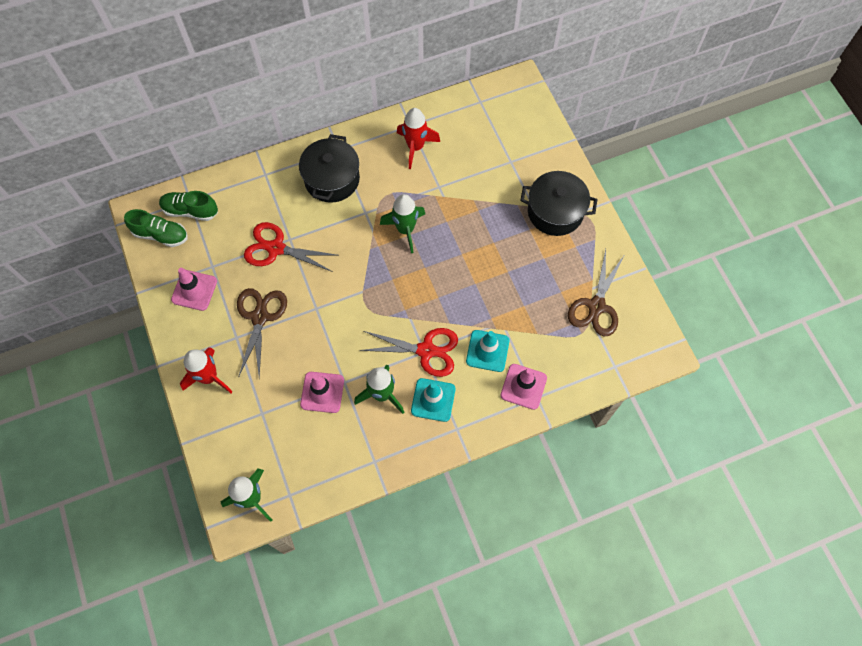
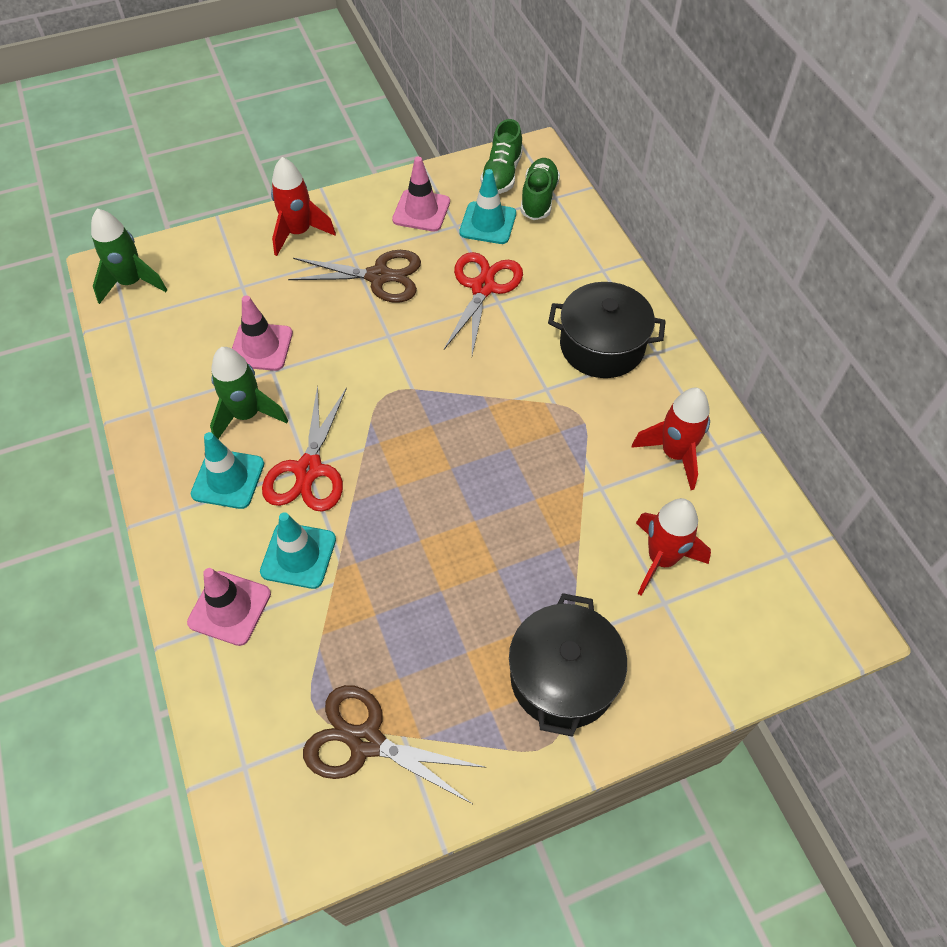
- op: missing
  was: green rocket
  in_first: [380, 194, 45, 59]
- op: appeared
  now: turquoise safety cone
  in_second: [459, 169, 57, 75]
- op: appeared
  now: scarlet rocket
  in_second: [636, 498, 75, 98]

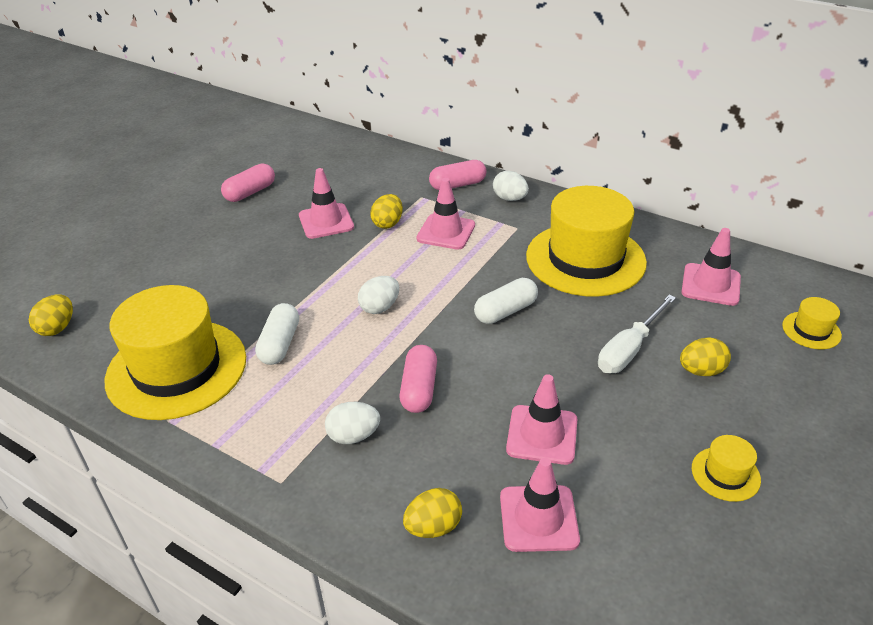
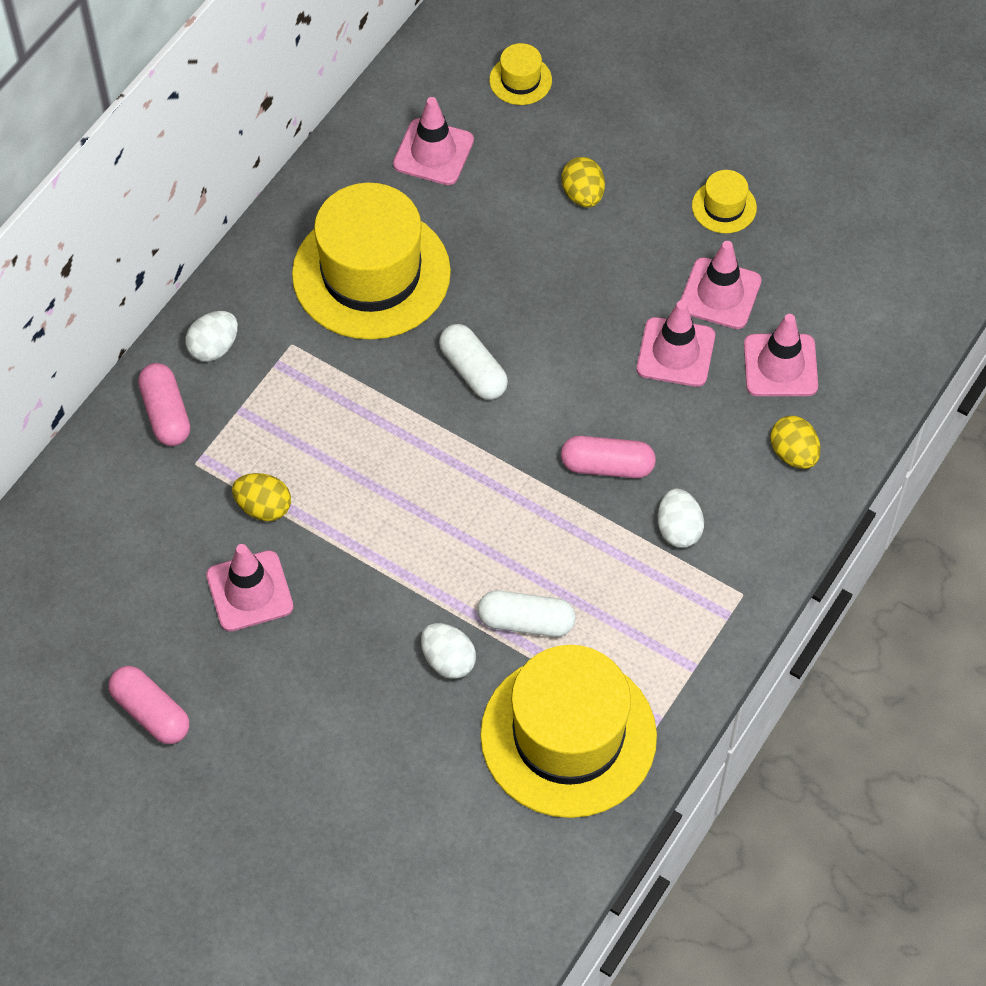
- op: missing
  was: golden toy egg
  in_first: [29, 294, 44, 42]
- op: missing
  was: snow-white flat screwdriver
  in_first: [598, 295, 78, 78]
- op: relocated
  was: snow-white toy egg
  in_first: [358, 276, 41, 38]
  in_second: [421, 623, 55, 56]
- op: relocated
  was: rosy safety cone
  in_first: [416, 178, 59, 72]
  in_second: [680, 241, 81, 88]

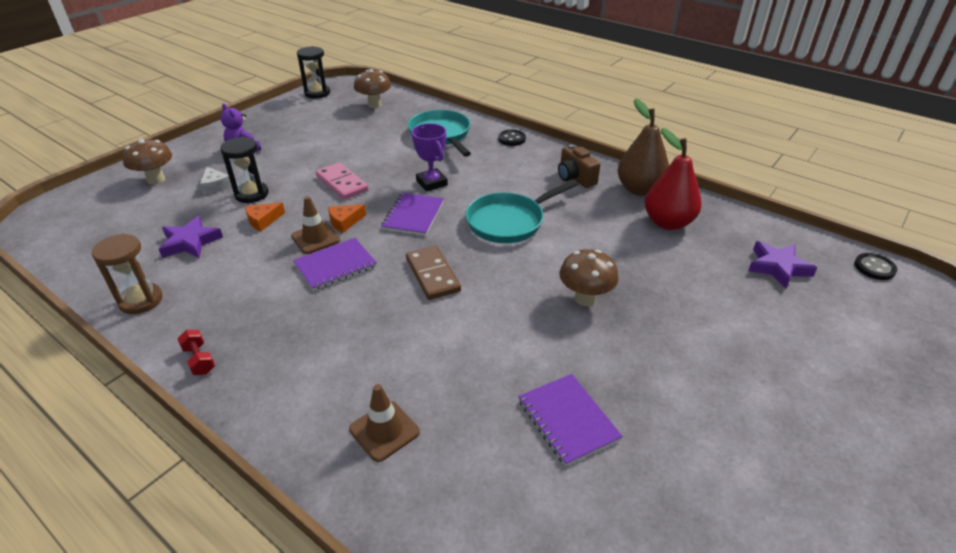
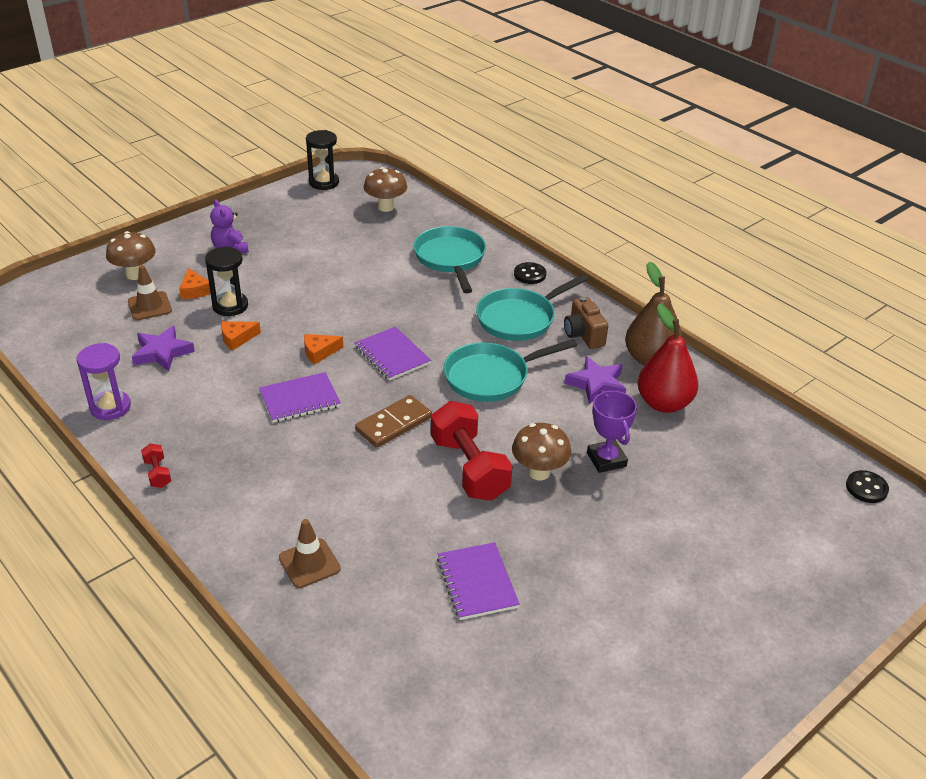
- op: missing
  was: rosy domino
  in_first: [316, 163, 53, 37]
- op: appeared
  now: scarlet dumbbell
  in_second: [431, 401, 82, 100]
- op: appeared
  now: turquoise frying pan
  in_second: [476, 274, 113, 67]
- op: relocated
  was: russet safety cone
  in_first: [291, 196, 49, 58]
  in_second: [128, 265, 44, 55]
- op: relocated
  was: purple trophy
  in_first: [412, 123, 36, 69]
  in_second: [587, 390, 50, 83]
- op: relocated
  was: purple star shape
  in_first: [748, 241, 69, 48]
  in_second: [565, 356, 61, 48]
- op: colour
  was: russet hourglass
  now: purple hourglass
  in_first: [91, 233, 72, 81]
  in_second: [77, 343, 54, 77]
- op: colour
  was: snow-white cheese wedge
  now: bright orange cheese wedge
  in_first: [200, 167, 32, 27]
  in_second: [179, 268, 32, 31]
- op: spun
  was: purple notepad
  in_first: [381, 193, 63, 43]
  in_second: [355, 327, 76, 53]
  clockwise: -60
- op: spun
  was: russet domino
  in_first: [406, 246, 55, 54]
  in_second: [355, 395, 77, 53]
  clockwise: 60

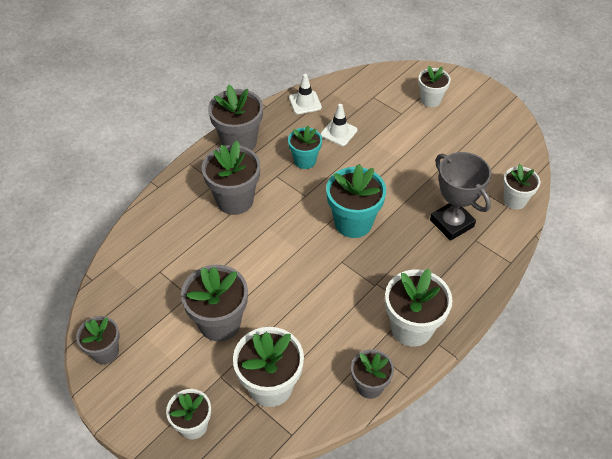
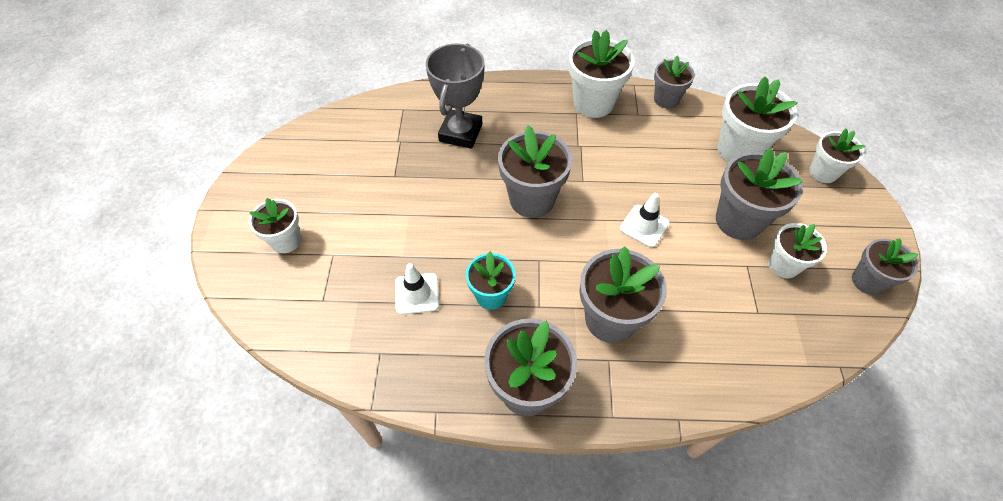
- op: relocated
  was: snow-white safety cone
  in_first: [289, 74, 33, 40]
  in_second: [619, 193, 50, 54]
- op: relocated
  was: snow-white flower pot
  in_first: [503, 164, 37, 45]
  in_second: [768, 223, 59, 55]
- op: colour
  was: turquoise flower pot
  now: grey flower pot
  in_first: [326, 164, 60, 74]
  in_second: [498, 125, 74, 93]

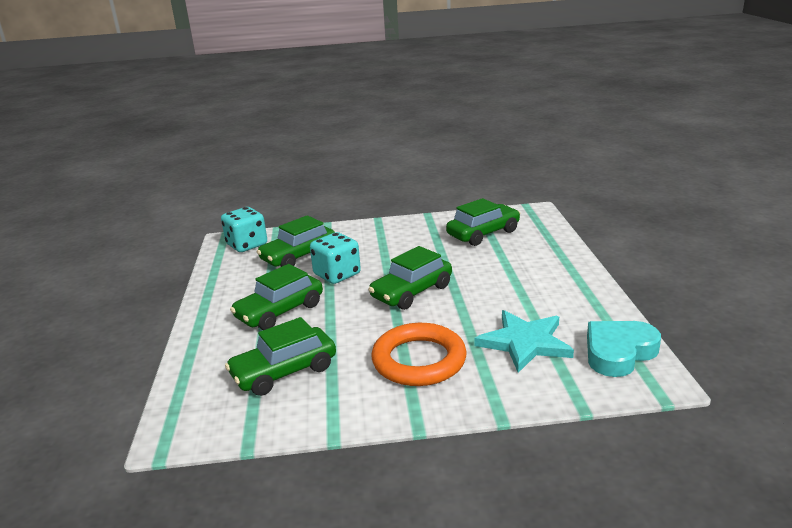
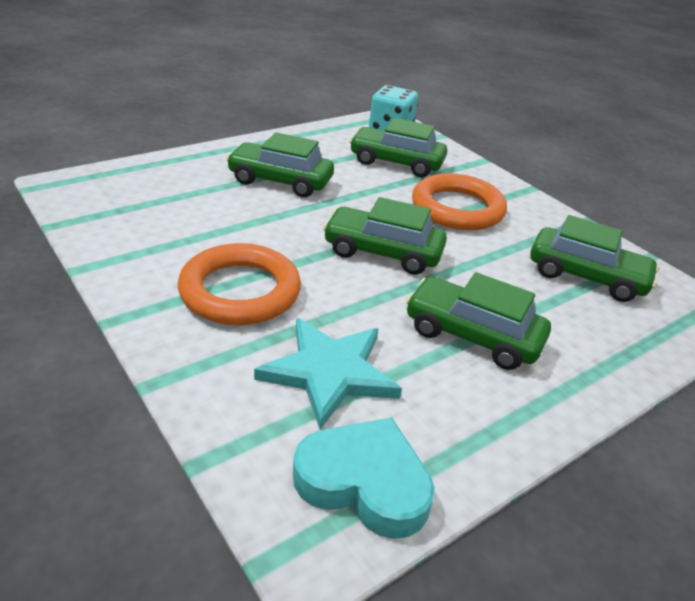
- op: missing
  was: turquoise game die
  in_first: [310, 232, 51, 52]
- op: appeared
  now: bright orange torus
  in_second: [412, 173, 95, 58]
- op: relocated
  was: green automobile
  in_first: [225, 317, 111, 79]
  in_second: [406, 272, 145, 98]

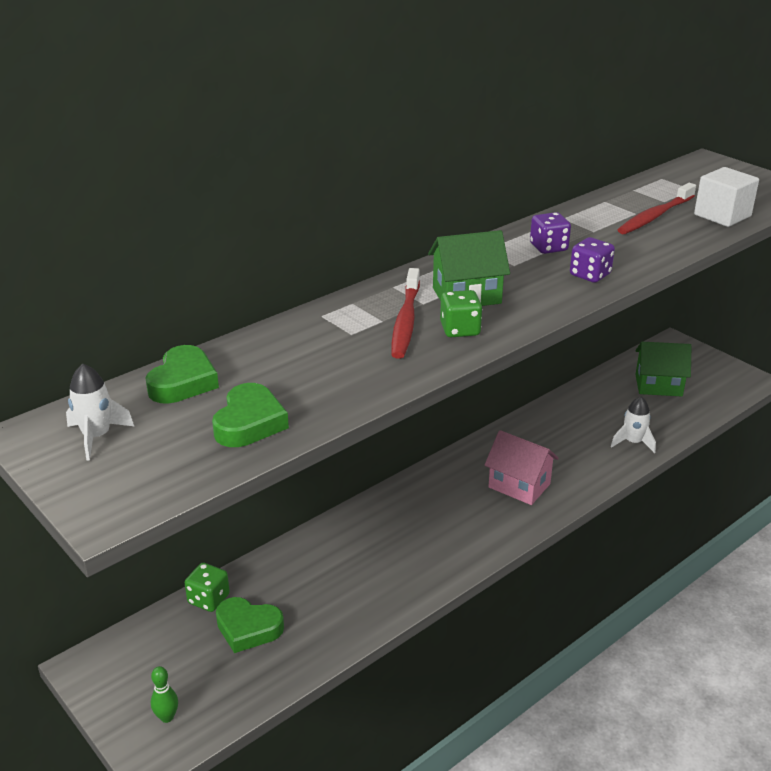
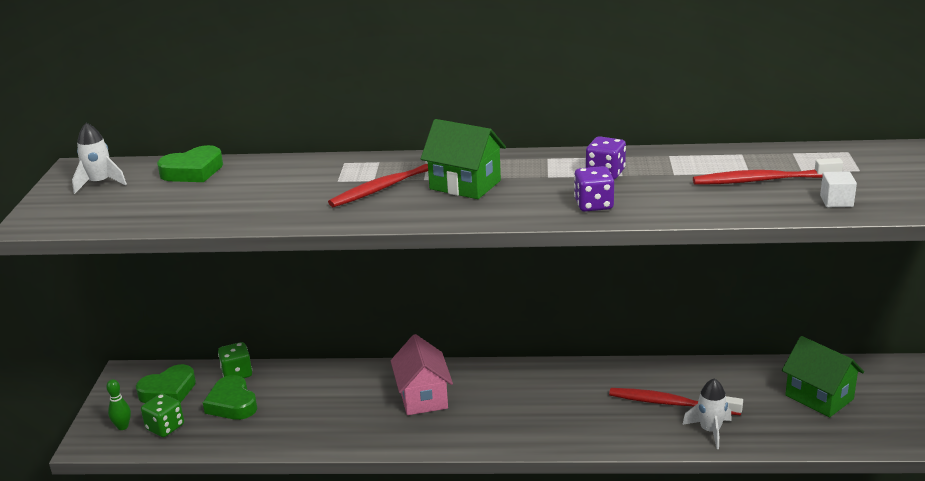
- op: appeared
  now: scarlet tooth brush
  in_second: [609, 388, 134, 27]
- op: relocated
  was: green love heart
  in_first: [212, 383, 77, 64]
  in_second: [136, 364, 60, 39]
- op: relocated
  was: green game die
  in_first: [440, 290, 42, 47]
  in_second: [141, 393, 43, 44]
- op: relocated
  was: rosy house
  in_first: [485, 430, 74, 75]
  in_second: [391, 334, 62, 81]
- op: size
  was: snow-white solid cube
  in_first: [694, 167, 65, 60]
  in_second: [820, 171, 37, 36]
  ratio: 0.55

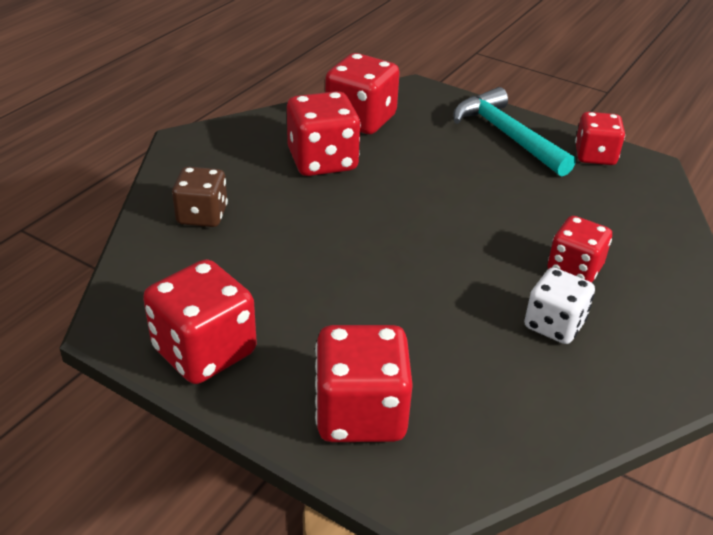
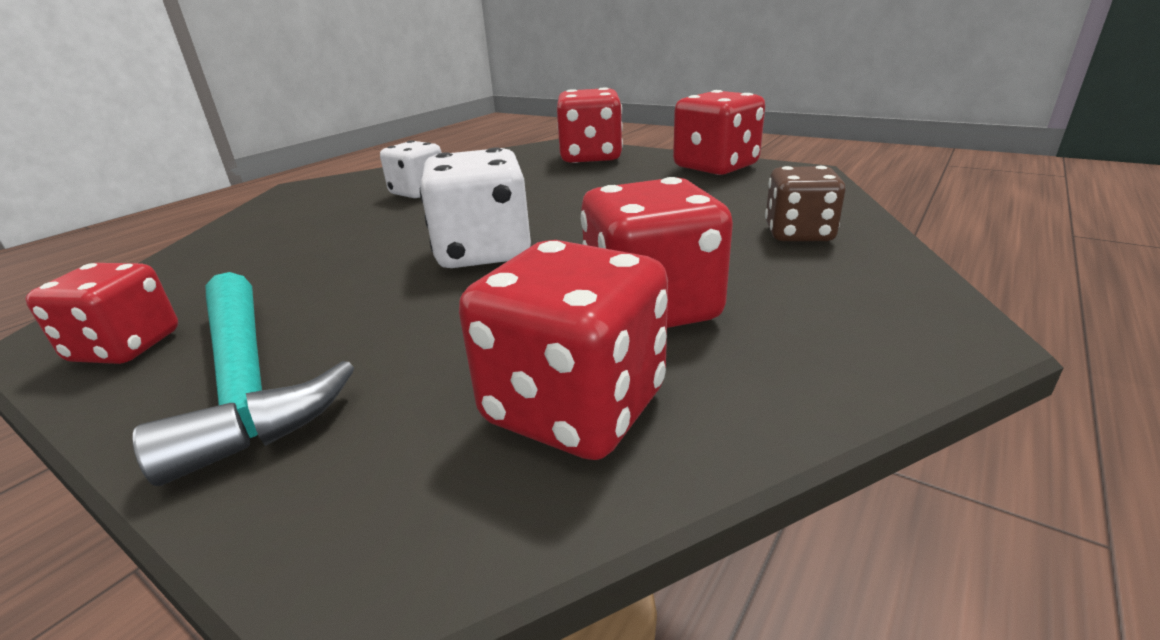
- op: missing
  was: scarlet game die
  in_first: [547, 216, 65, 67]
- op: appeared
  now: snow-white game die
  in_second: [420, 148, 111, 120]

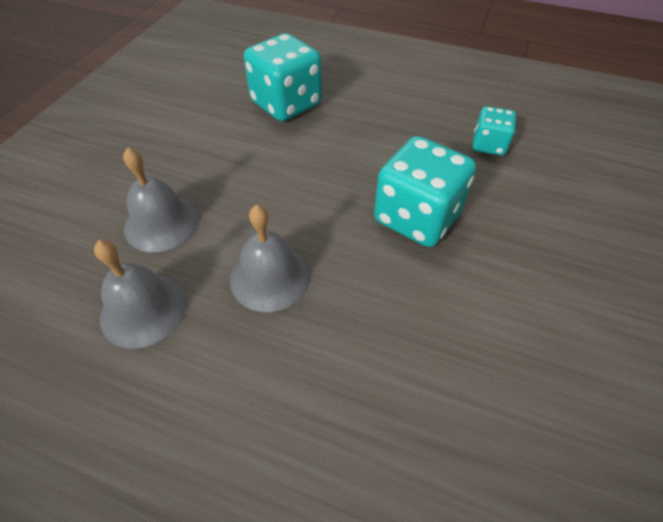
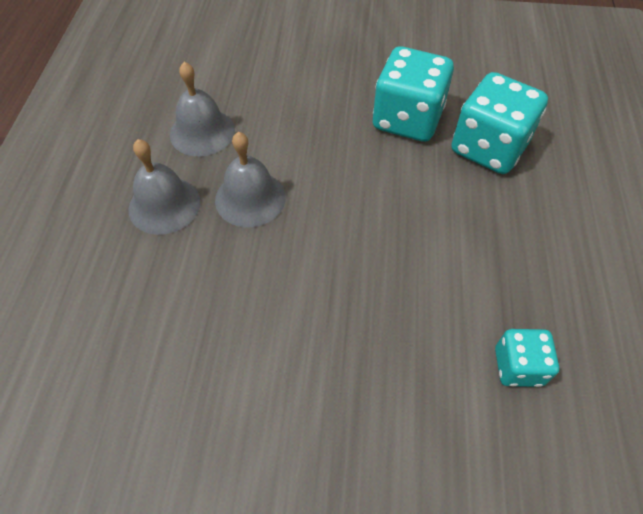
- op: relocated
  was: grey hand bell
  in_first: [123, 147, 76, 105]
  in_second: [128, 139, 72, 96]
- op: relocated
  was: turquoise game die
  in_first: [374, 136, 102, 111]
  in_second: [373, 46, 81, 96]

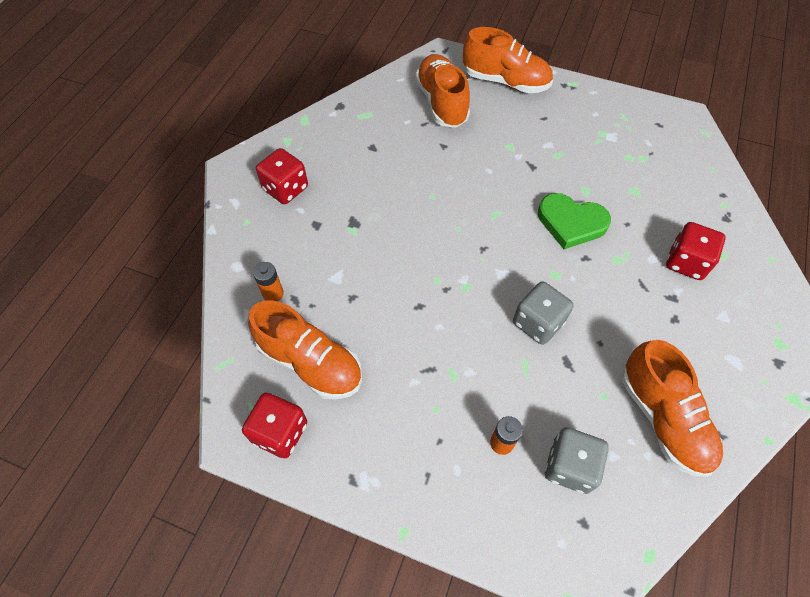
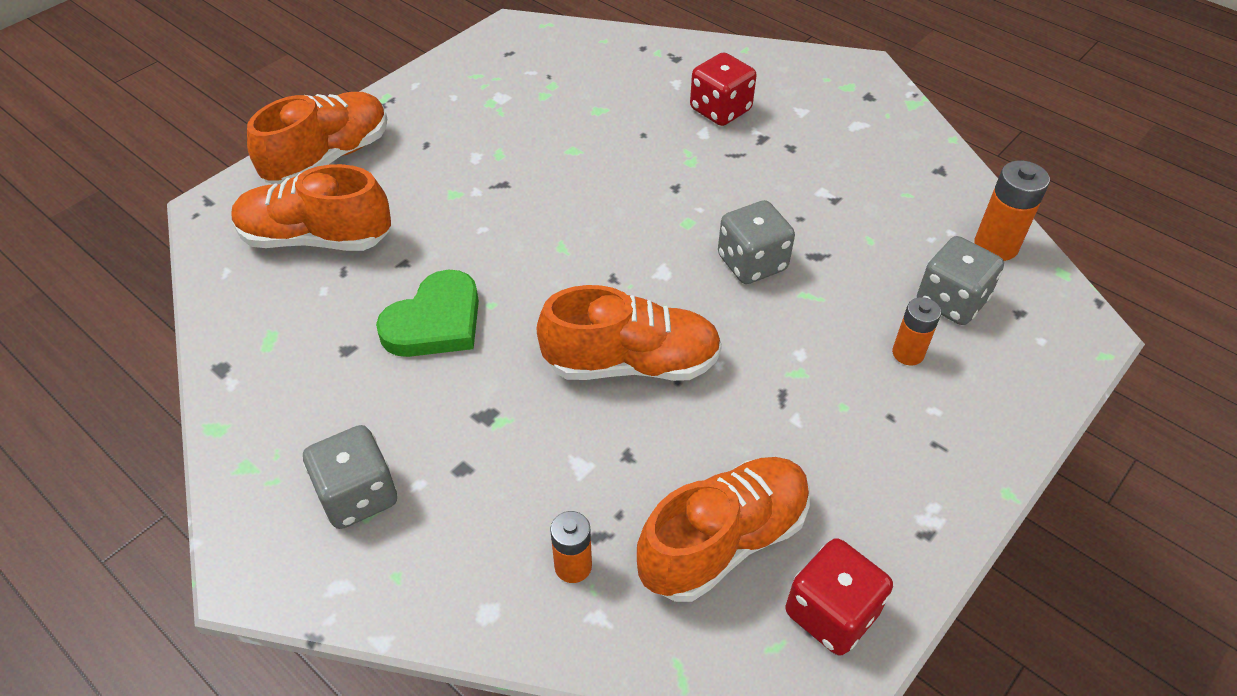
- op: appeared
  now: bright orange battery
  in_second: [974, 160, 76, 101]
- op: relocated
  was: green love heart
  in_first: [538, 193, 73, 56]
  in_second: [376, 269, 103, 88]
- op: relocated
  was: bright orange lace-up shoe
  in_first: [622, 340, 101, 137]
  in_second: [537, 285, 185, 96]
- op: colour
  was: scarlet game die
  now: grey game die
  in_first: [256, 148, 52, 56]
  in_second: [303, 425, 94, 104]

